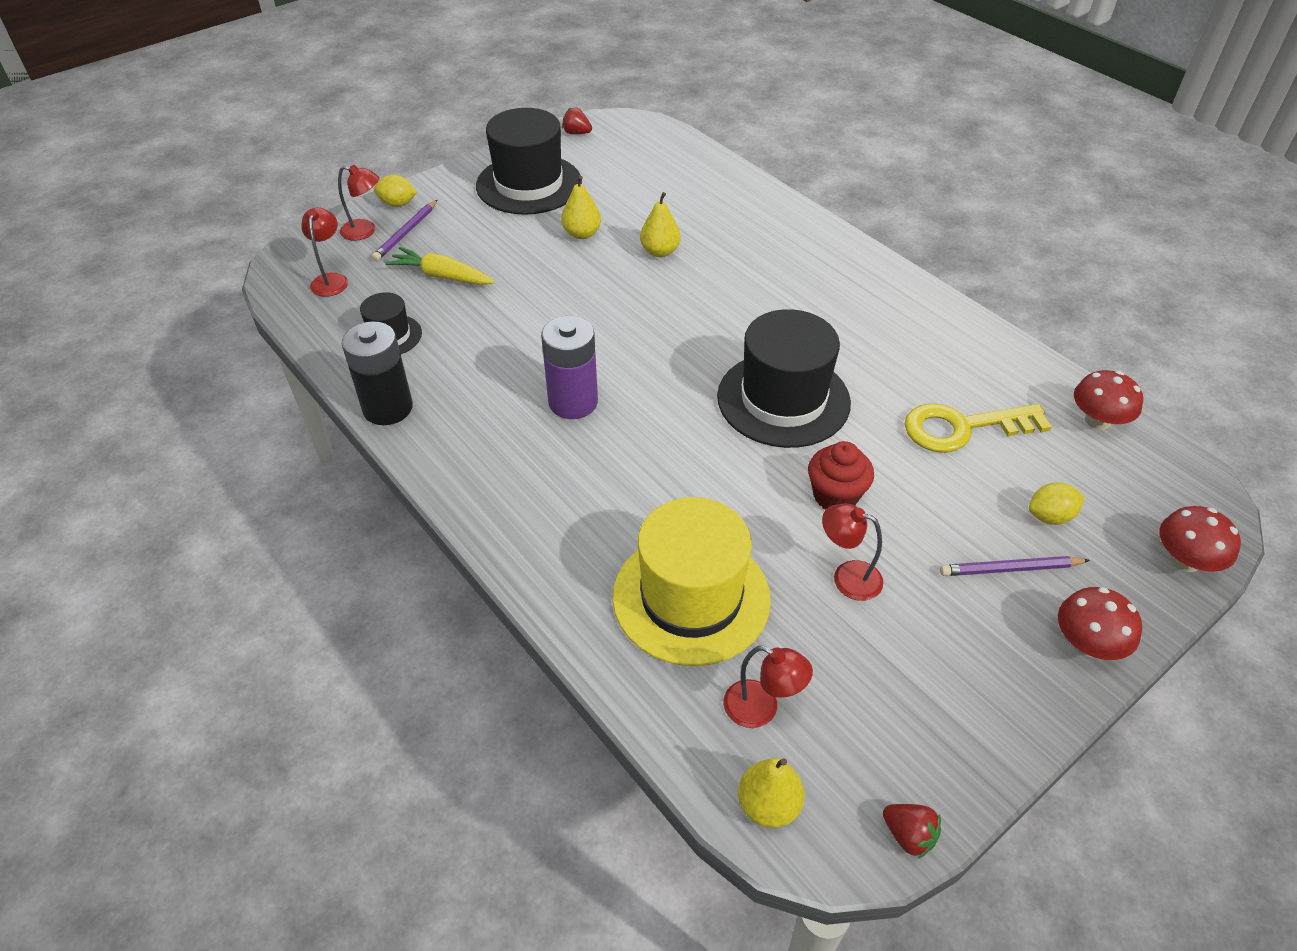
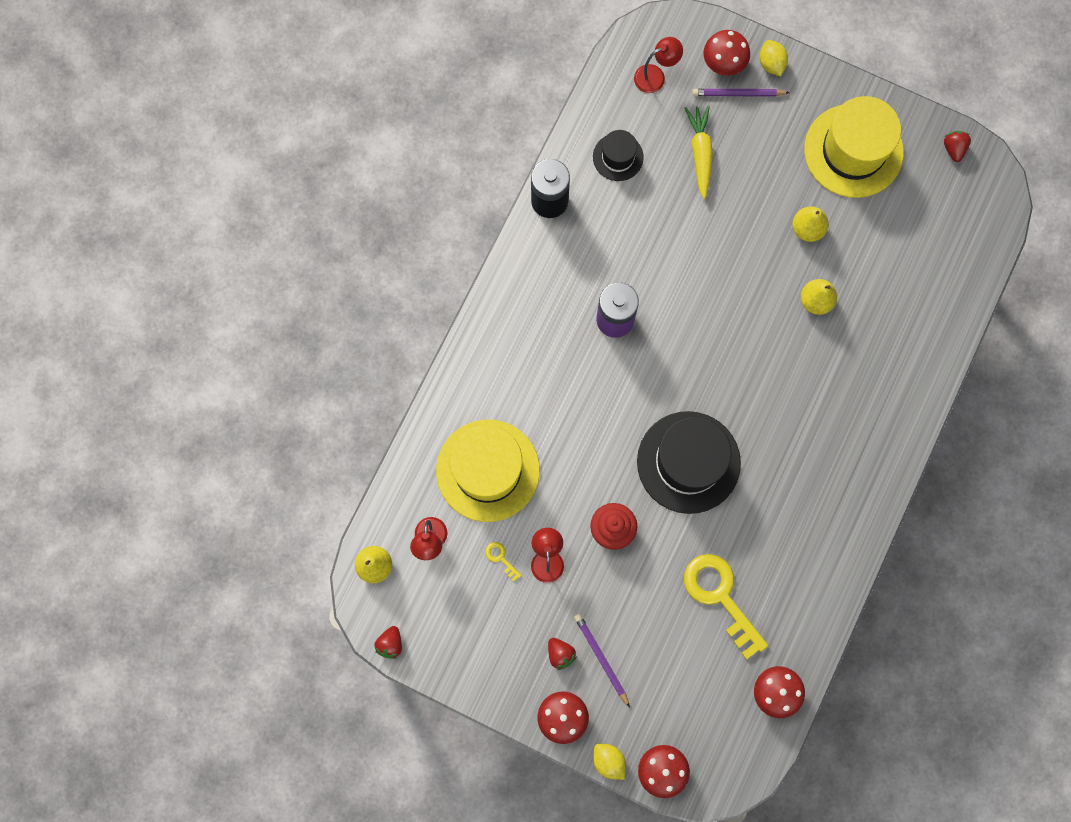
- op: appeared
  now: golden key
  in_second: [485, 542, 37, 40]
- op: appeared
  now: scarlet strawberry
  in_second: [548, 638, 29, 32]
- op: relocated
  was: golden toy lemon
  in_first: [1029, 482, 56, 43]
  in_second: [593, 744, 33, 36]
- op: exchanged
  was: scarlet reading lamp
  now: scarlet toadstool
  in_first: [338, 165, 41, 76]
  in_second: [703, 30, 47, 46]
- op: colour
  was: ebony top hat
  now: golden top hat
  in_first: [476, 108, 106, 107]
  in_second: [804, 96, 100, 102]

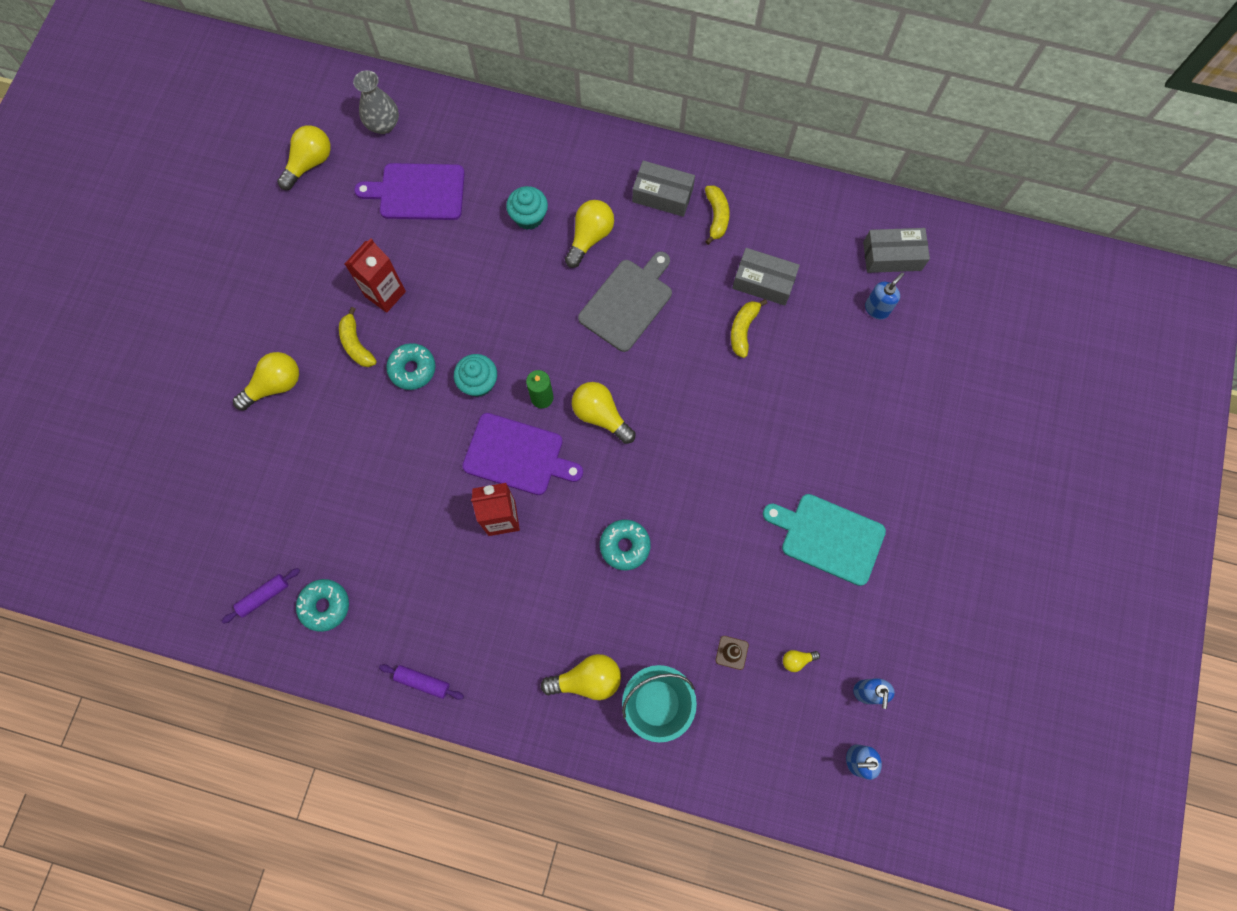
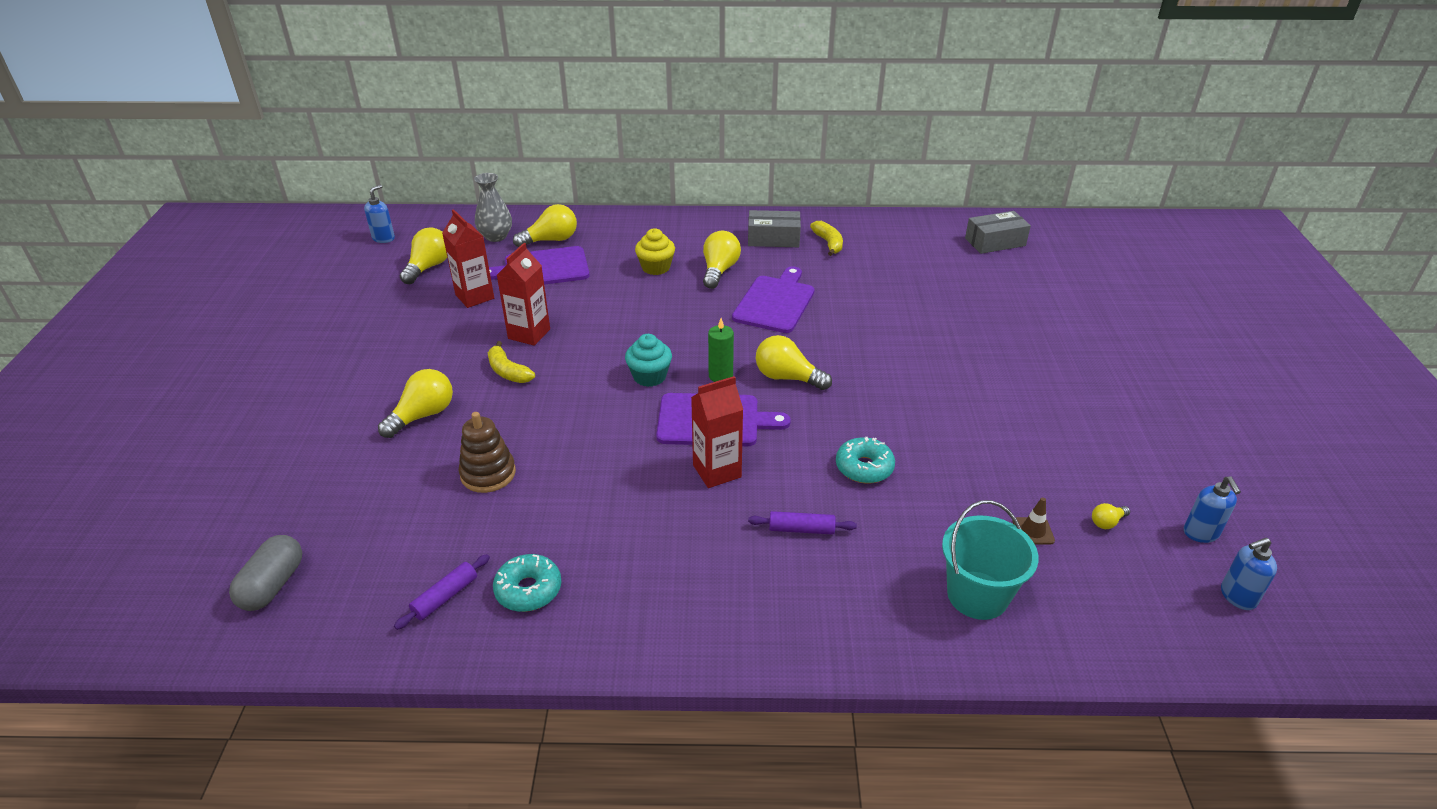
- op: missing
  was: turquoise donut
  in_first: [386, 343, 50, 47]
- op: missing
  was: golden toy banana
  in_first: [731, 299, 36, 59]
- op: missing
  was: grey box
  in_first: [732, 248, 68, 58]
- op: missing
  was: turquoise bread board
  in_first: [763, 494, 123, 92]
- op: appeared
  now: grey pill
  in_second: [229, 535, 73, 76]
- op: appeared
  now: scarlet juice carton
  in_second: [442, 209, 52, 99]
- op: appeared
  now: russet stacking toy
  in_second: [459, 412, 57, 81]
- op: relocated
  was: purple dough roller
  in_first: [379, 664, 85, 36]
  in_second: [748, 511, 109, 24]
- op: relocated
  was: golden light bulb
  in_first: [540, 654, 81, 46]
  in_second: [513, 204, 64, 43]
- op: relocated
  was: royal blue soap pump
  in_first: [865, 272, 39, 47]
  in_second: [364, 184, 31, 59]
- op: colour
  was: turquoise cupcake
  now: golden cupcake
  in_first: [506, 186, 42, 44]
  in_second: [635, 228, 40, 47]
- op: colour
  was: grey bread board
  now: purple bread board
  in_first: [578, 252, 94, 100]
  in_second: [732, 266, 83, 67]

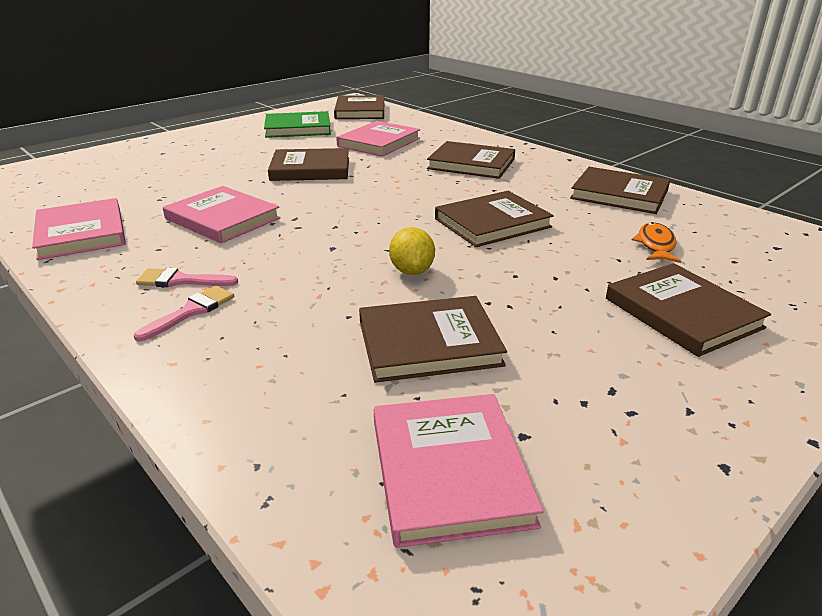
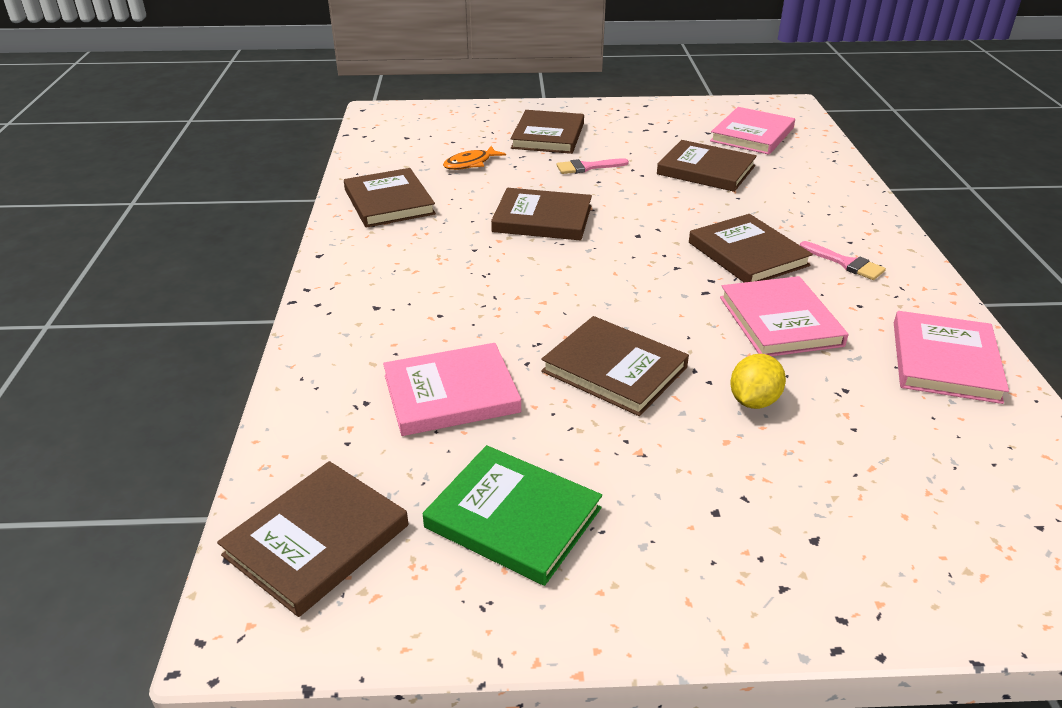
- op: relocated
  was: rosy paintbrush
  in_first: [134, 286, 100, 55]
  in_second: [556, 158, 73, 16]
- op: relocated
  was: golden toy lemon
  in_first: [389, 227, 46, 48]
  in_second: [730, 354, 56, 55]
- op: relocated
  was: russet hardback
  in_first: [427, 141, 88, 38]
  in_second: [689, 214, 124, 69]

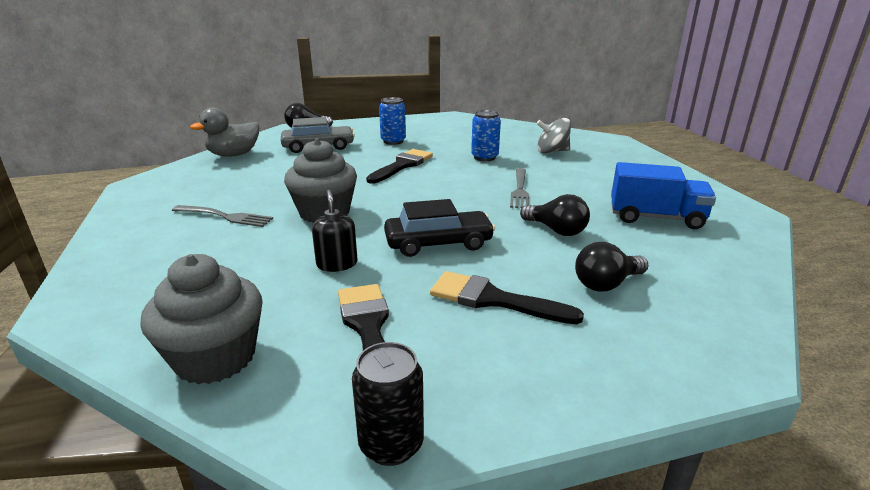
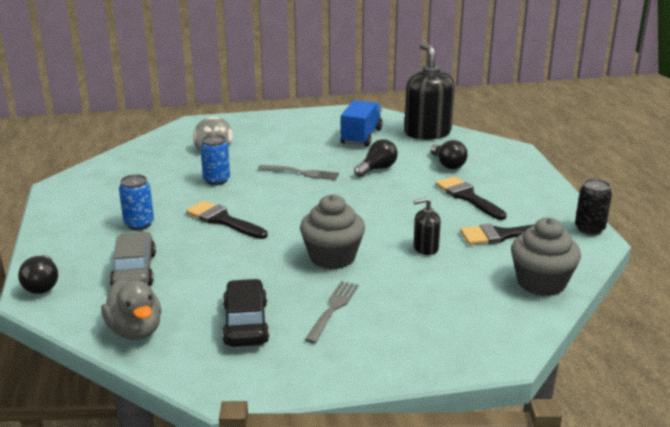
- op: appeared
  now: ebony soap pump
  in_second: [404, 43, 51, 97]
- op: relocated
  was: ebony automobile
  in_first: [384, 199, 111, 58]
  in_second: [222, 279, 47, 68]
- op: spun
  was: ebony paintbrush
  in_first: [430, 271, 154, 53]
  in_second: [435, 176, 72, 44]
  clockwise: 120

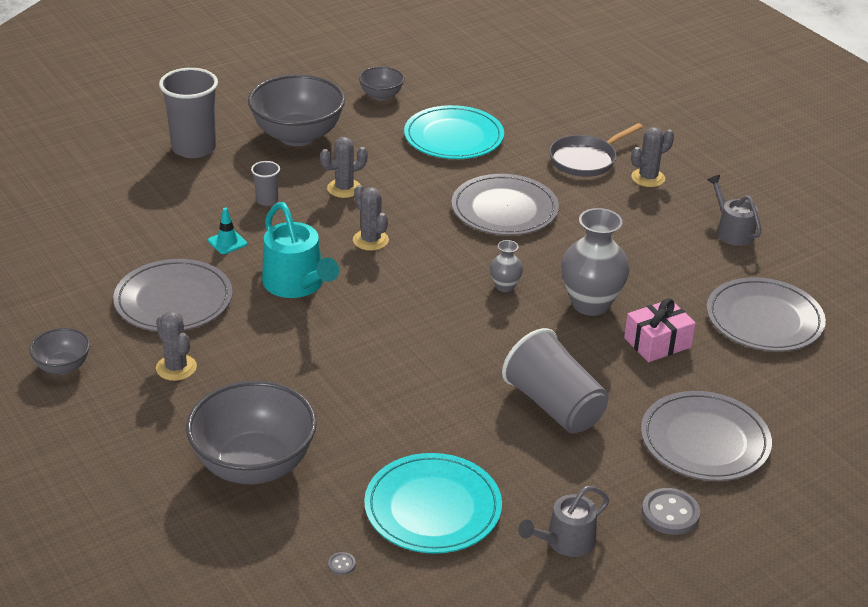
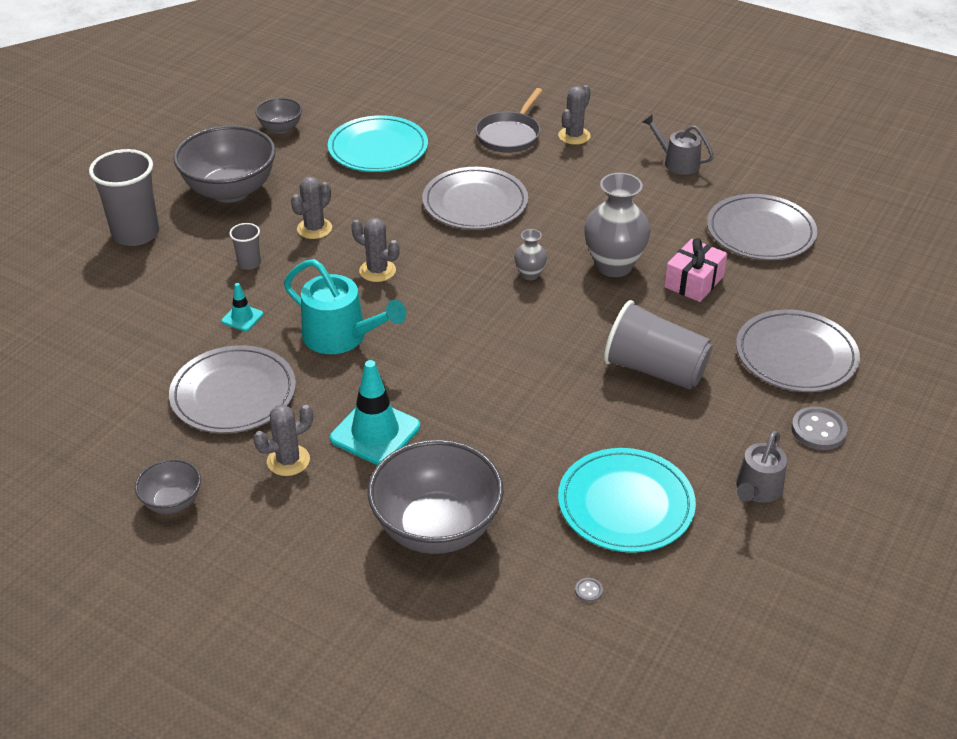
- op: appeared
  now: turquoise safety cone
  in_second: [330, 360, 90, 105]
- op: spun
  was: grey saguaro cactus
  in_first: [156, 311, 41, 70]
  in_second: [253, 405, 60, 71]
  clockwise: -60

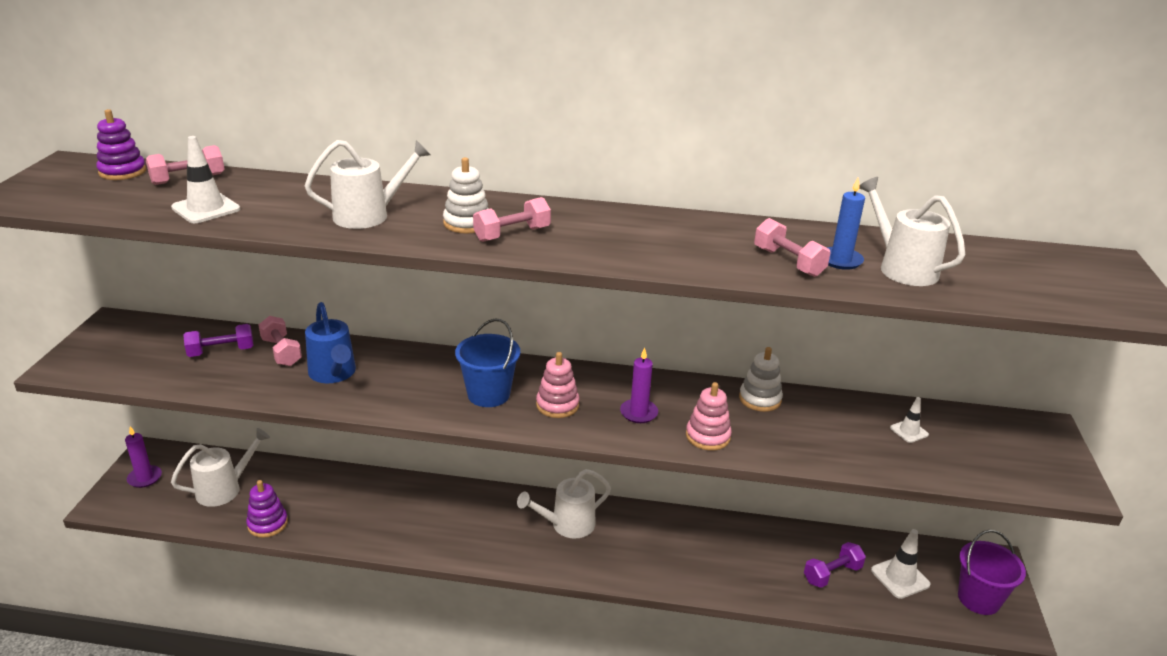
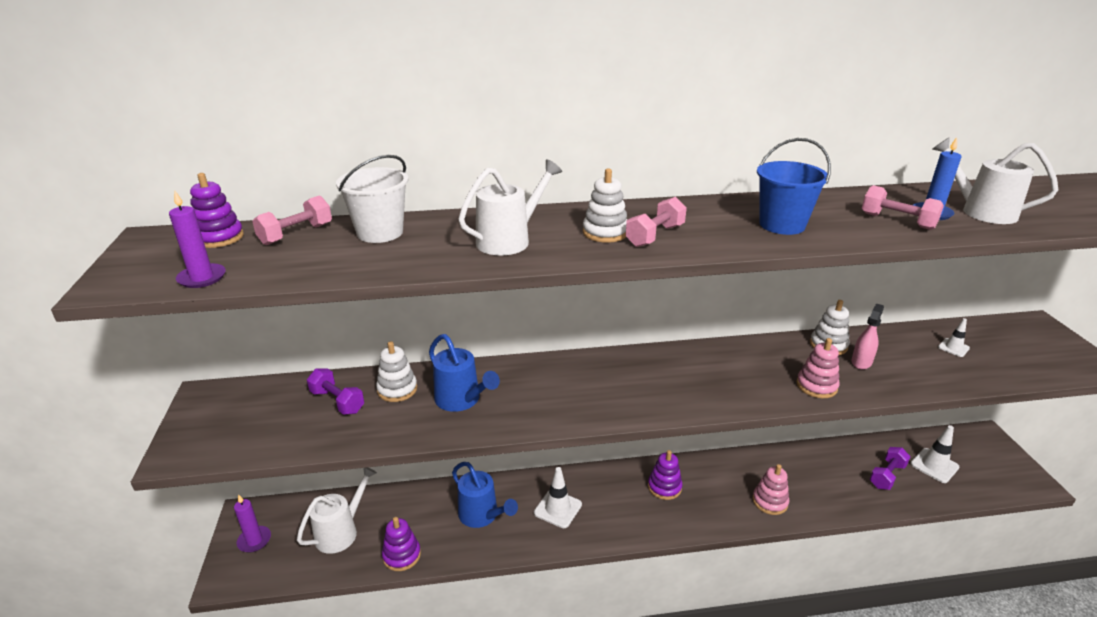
- op: missing
  was: purple bucket
  in_first: [958, 530, 68, 85]
- op: appeared
  now: snow-white bucket
  in_second: [336, 155, 73, 88]
- op: appeared
  now: royal blue watering pot
  in_second: [452, 462, 66, 66]
- op: appeared
  now: rosy sprayer
  in_second: [851, 303, 33, 67]
- op: relocated
  was: snow-white safety cone
  in_first: [171, 136, 69, 87]
  in_second: [534, 467, 48, 61]
- op: relocated
  was: royal blue bucket
  in_first: [455, 319, 65, 88]
  in_second: [757, 138, 74, 97]
- op: relocated
  was: rosy stacking toy
  in_first: [536, 352, 43, 66]
  in_second: [752, 464, 37, 51]
- op: relocated
  was: purple candle
  in_first: [620, 348, 38, 75]
  in_second: [169, 191, 57, 97]
- op: exchanged
  was: rosy dumbbell
  now: snow-white stacking toy
  in_first: [259, 316, 43, 50]
  in_second: [376, 341, 41, 61]
- op: exchanged
  was: snow-white watering pot
  now: purple stacking toy
  in_first: [517, 469, 94, 70]
  in_second: [648, 450, 34, 50]
- op: spun
  was: purple dumbbell
  in_first: [183, 324, 71, 33]
  in_second: [307, 369, 57, 46]
  clockwise: 75

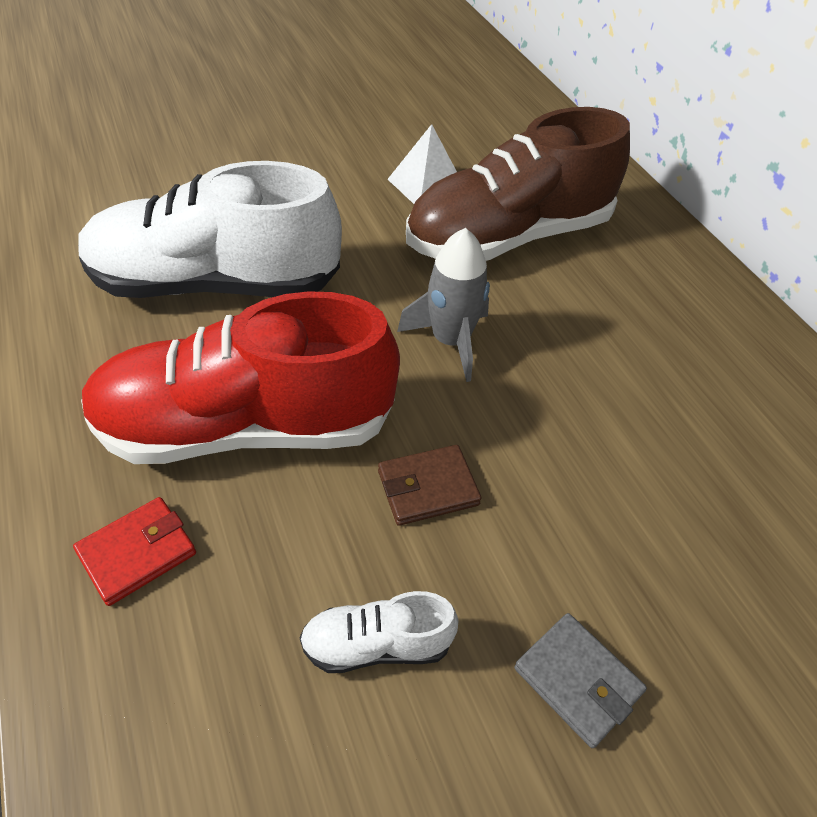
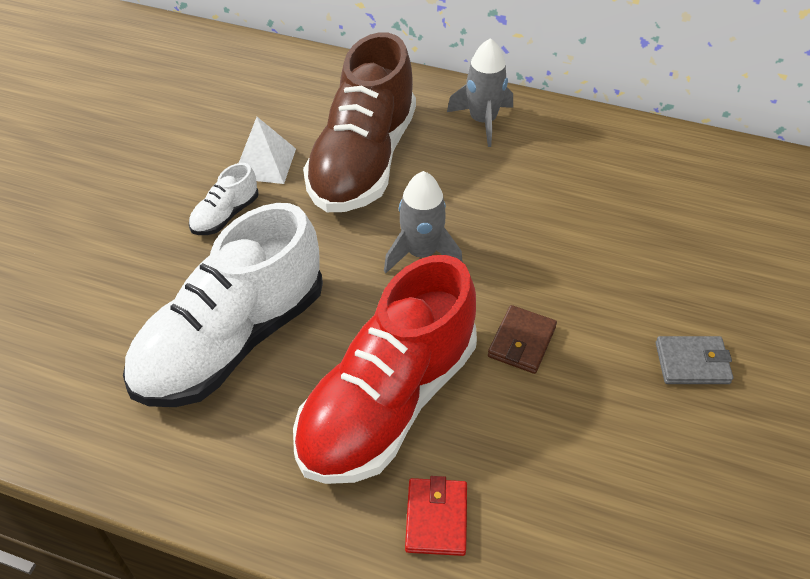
- op: appeared
  now: grey rocket
  in_second: [447, 38, 66, 109]
- op: relocated
  was: snow-white lace-up shoe
  in_first: [299, 591, 160, 82]
  in_second: [189, 163, 70, 72]

